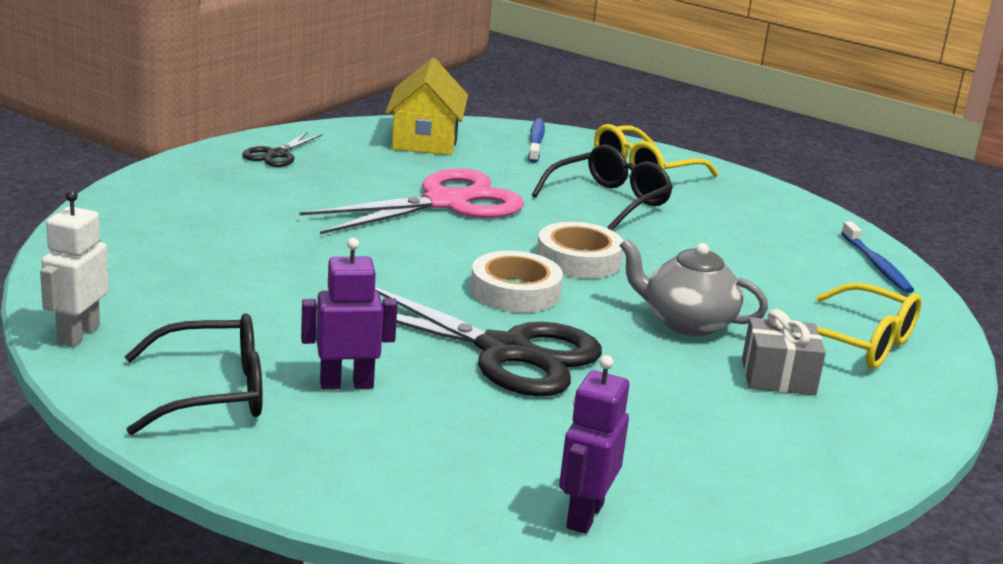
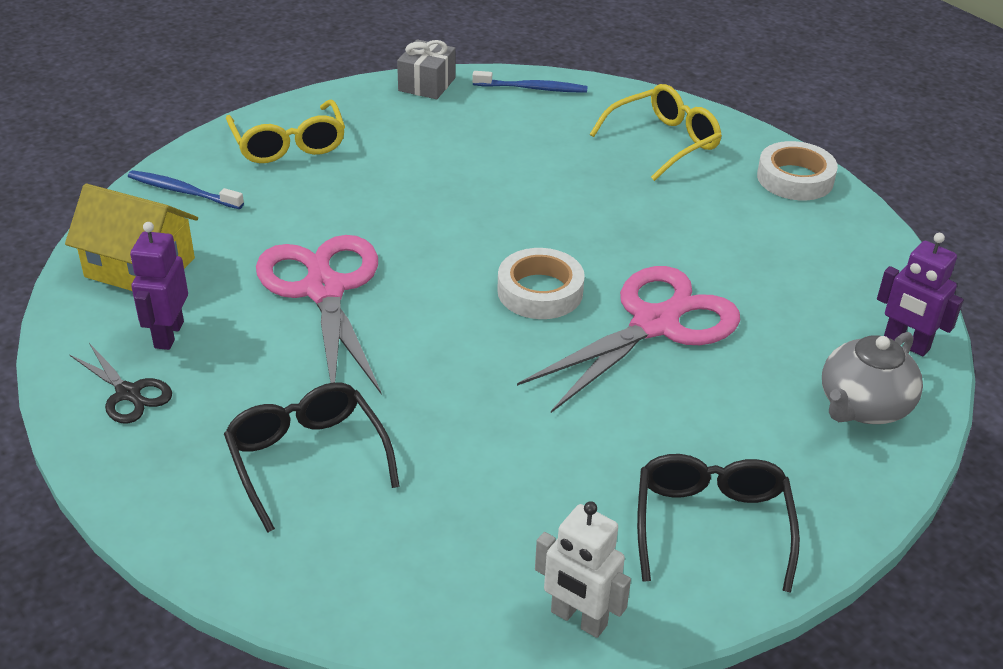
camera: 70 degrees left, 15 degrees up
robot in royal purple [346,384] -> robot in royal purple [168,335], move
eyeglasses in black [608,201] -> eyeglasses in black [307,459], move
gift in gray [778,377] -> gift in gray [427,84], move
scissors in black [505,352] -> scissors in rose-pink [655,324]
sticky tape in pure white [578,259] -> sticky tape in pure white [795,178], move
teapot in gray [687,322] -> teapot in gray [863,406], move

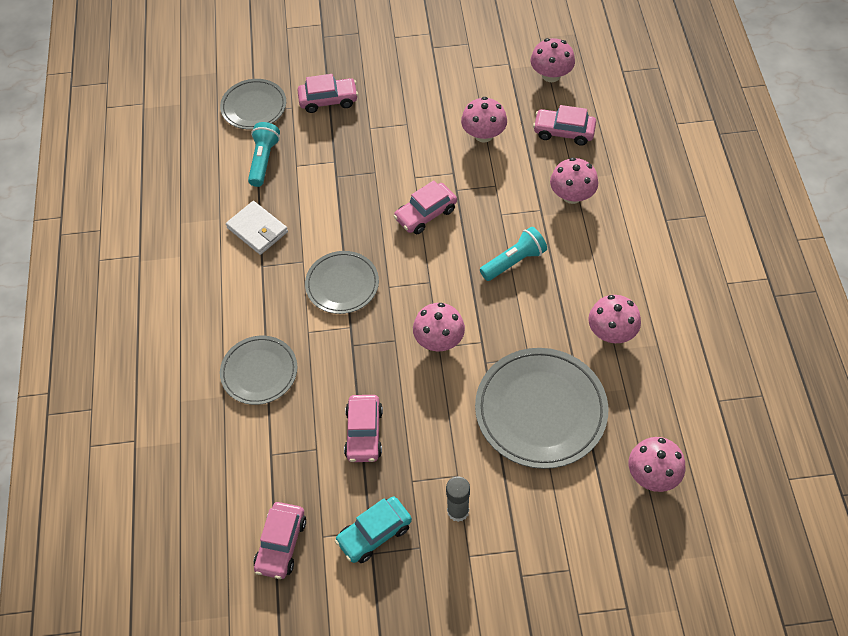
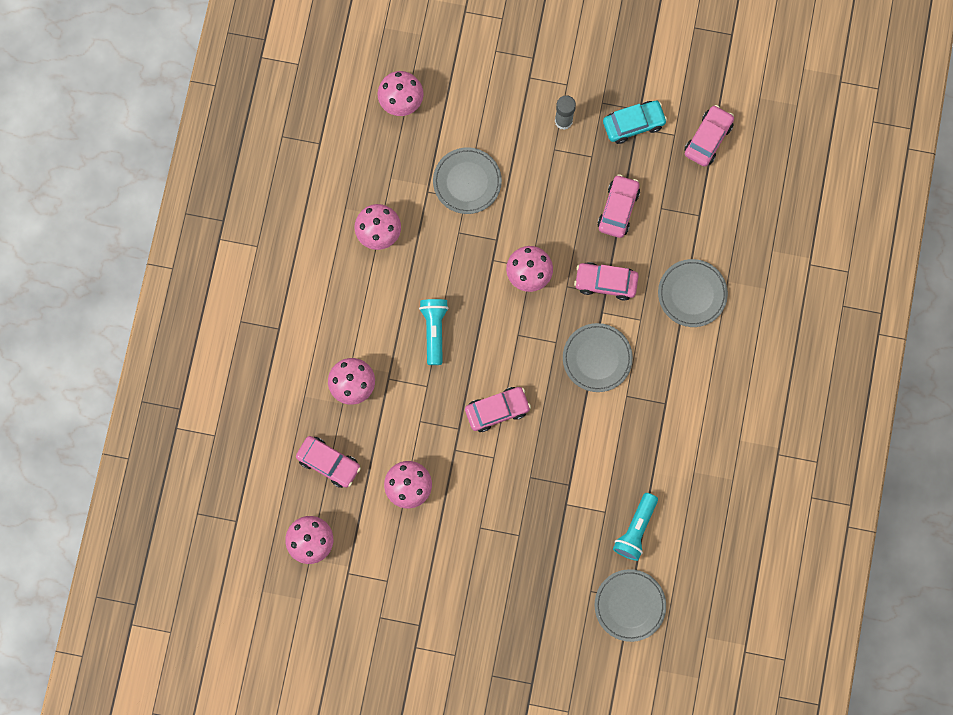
camera: 165 degrees left, 20 degrees up
pocket torch in teal [514,261] -> pocket torch in teal [434,330], 105 degrees clockwise
plate in gray [540,410] -> plate in gray [467,182], x0.60
toy car in rose-pink [328,100] -> toy car in rose-pink [605,282], move
card wallet in pure white [257,230] -> none

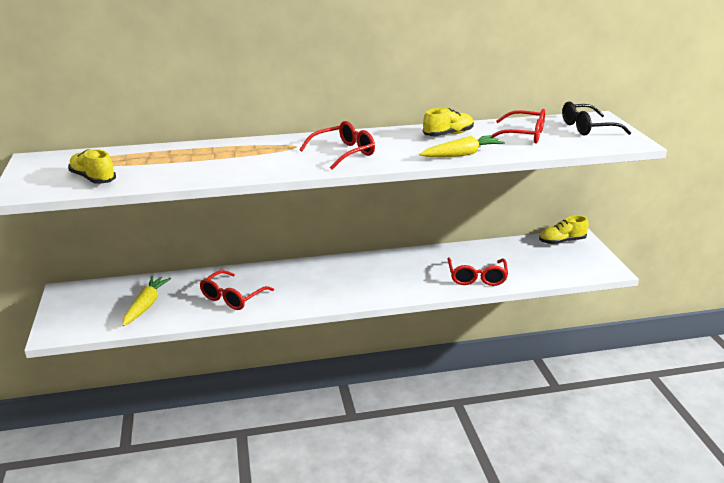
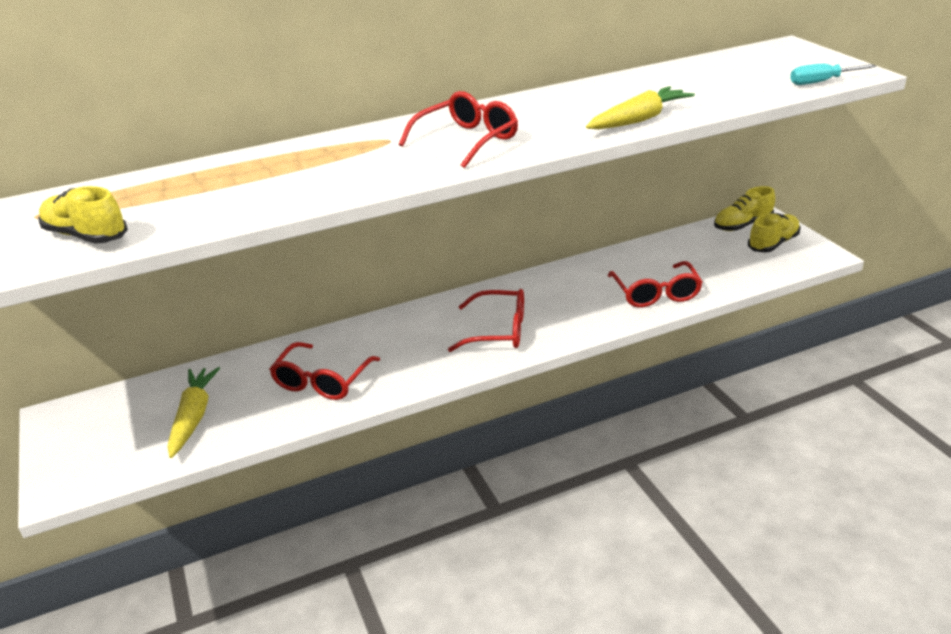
camera: 10 degrees left, 5 degrees up
eyeglasses in red [523,135] -> eyeglasses in red [498,331], move
shoe in yellow [448,134] -> shoe in yellow [773,244], move
none -> flat screwdriver in teal [821,82]
eyeglasses in black [588,128] -> none

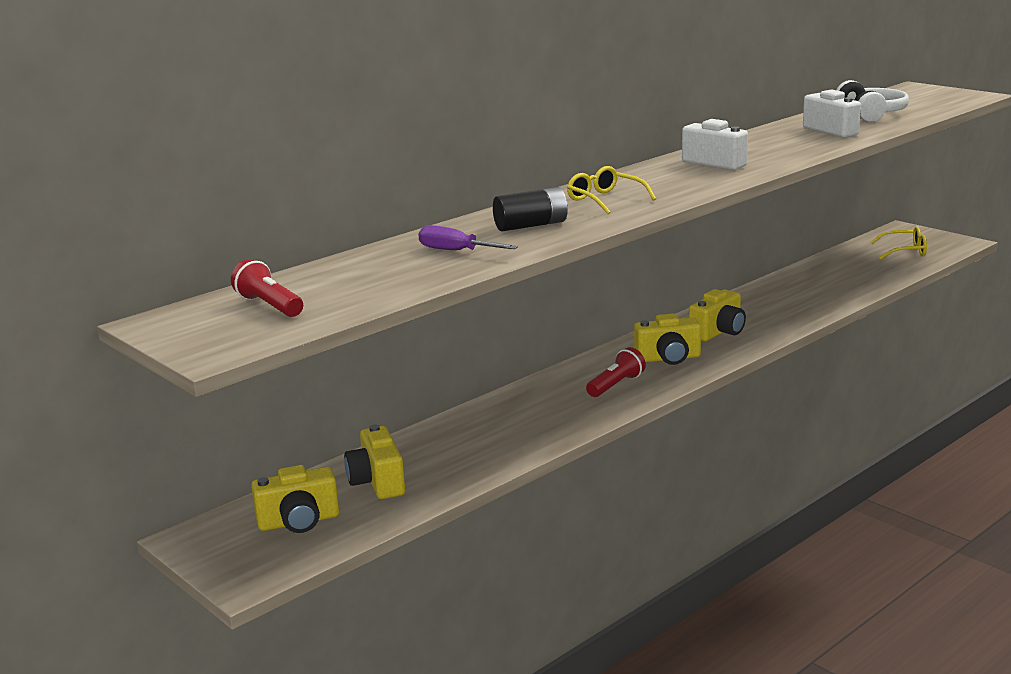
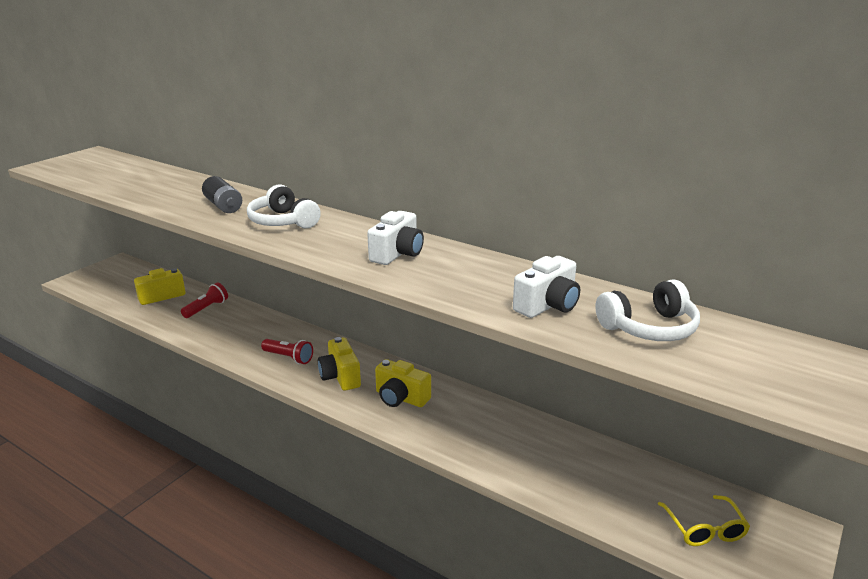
camera: 75 degrees right, 5 degrees up
pocket torch in red [269,306] -> pocket torch in red [206,308], move
eyeglasses in yellow [605,200] -> headphones in pure white [283,221]
camera in yellow [299,521] -> none
flat screwdriver in royal purple [456,251] -> none

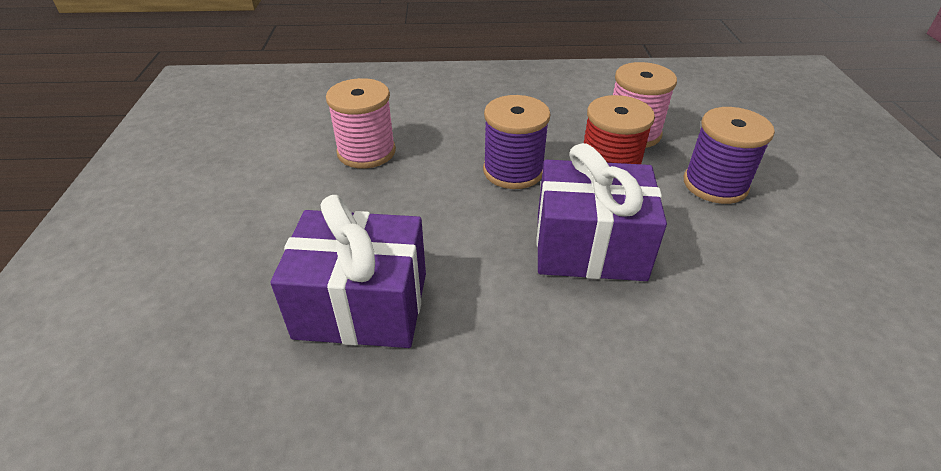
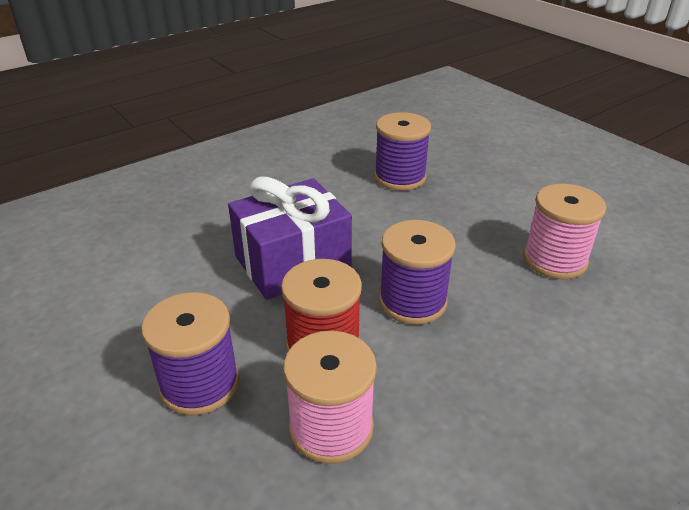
camera: 145 degrees right, 5 degrees down
gift in royal purple [362,305] -> spool in royal purple [400,177]

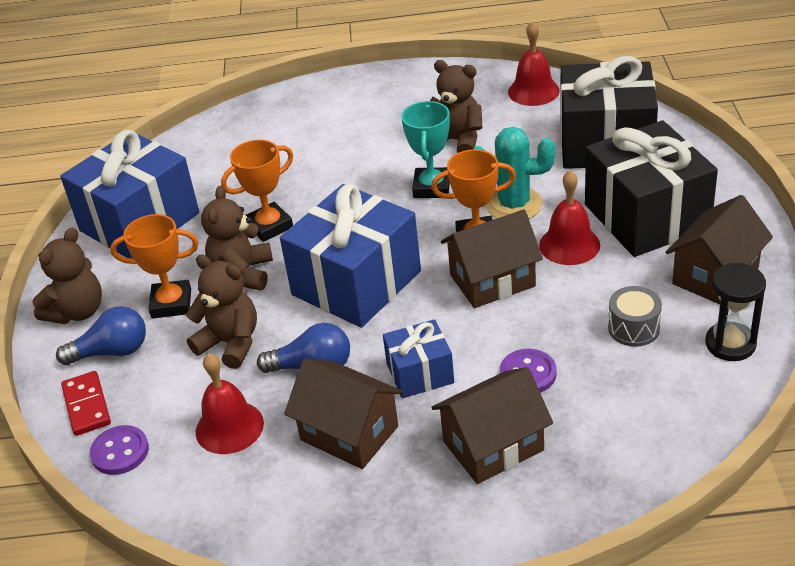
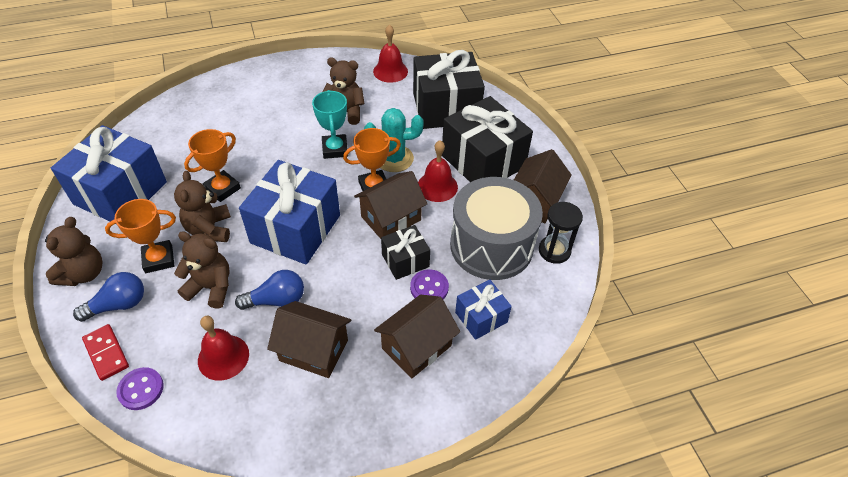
camera: 20 degrees left, 10 degrees up
none -> gift in black [405,260]
drum in gray [633,328] -> drum in gray [491,245], x2.45
gift in royal blue [420,373] -> gift in royal blue [481,317], move

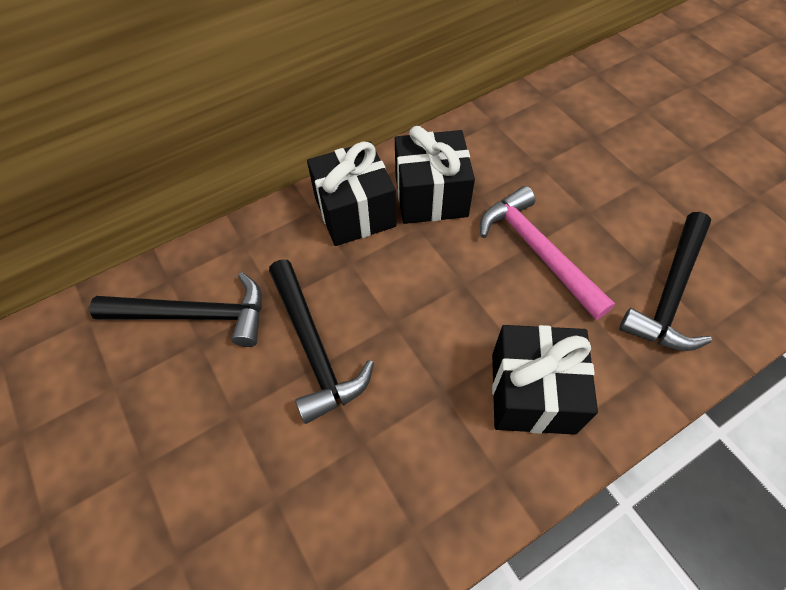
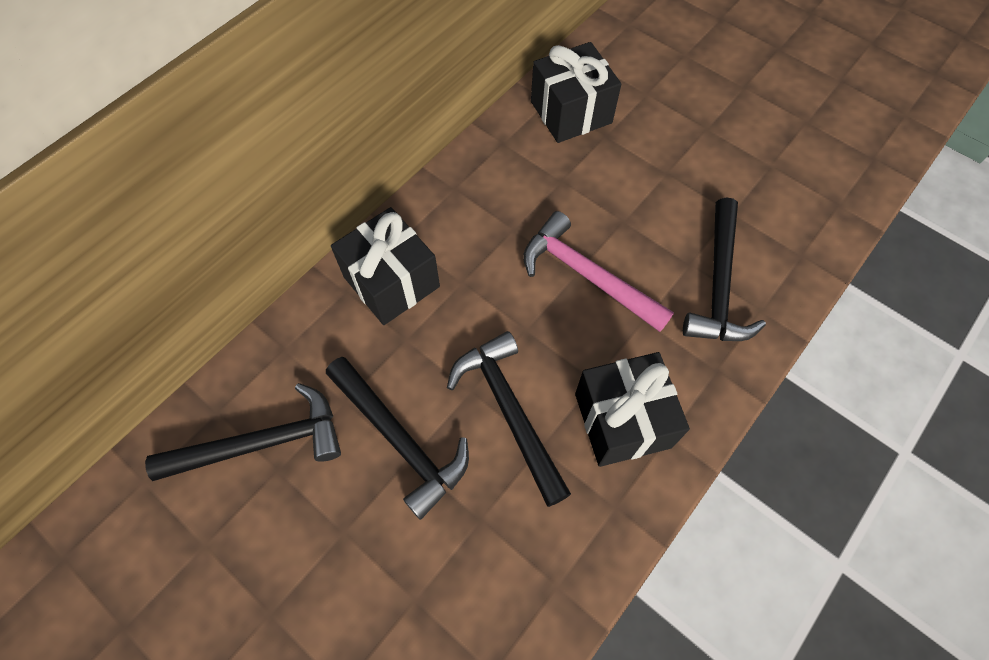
camera: 20 degrees left, 5 degrees up
none -> hammer in black [509,411]
gift in black [431,196] -> gift in black [571,112], move

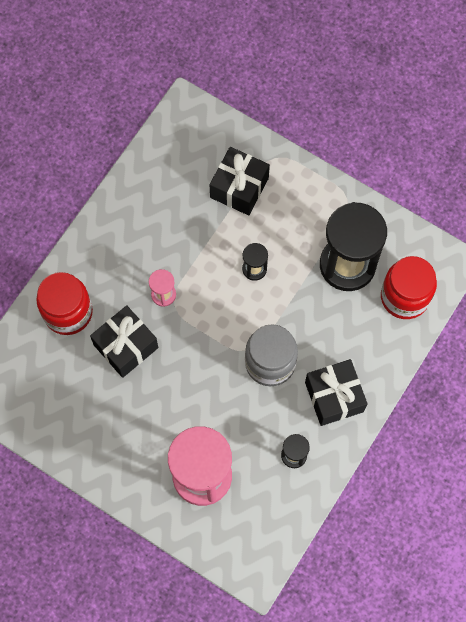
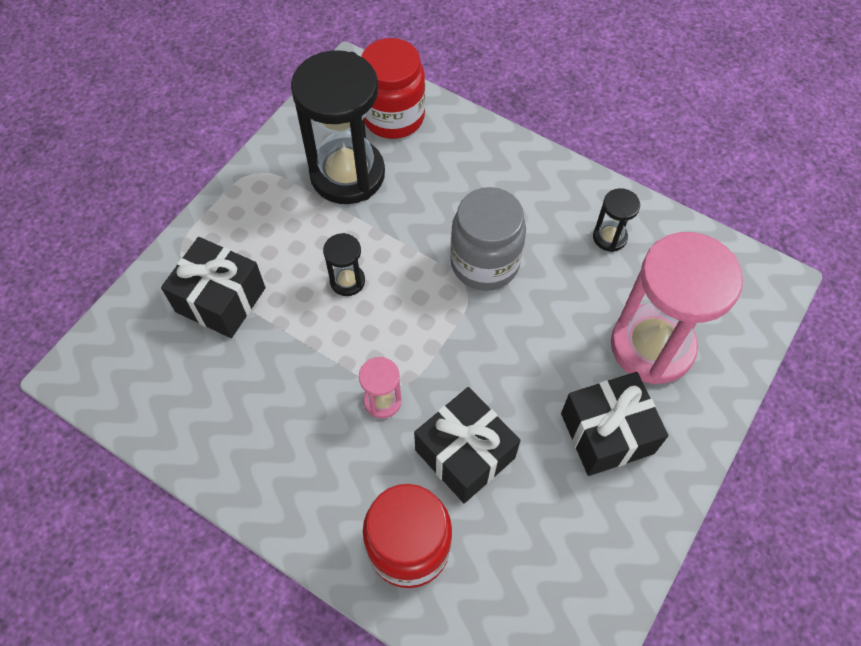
camera: 90 degrees left, 10 degrees down
gift in black [334,397] -> gift in black [607,433], move

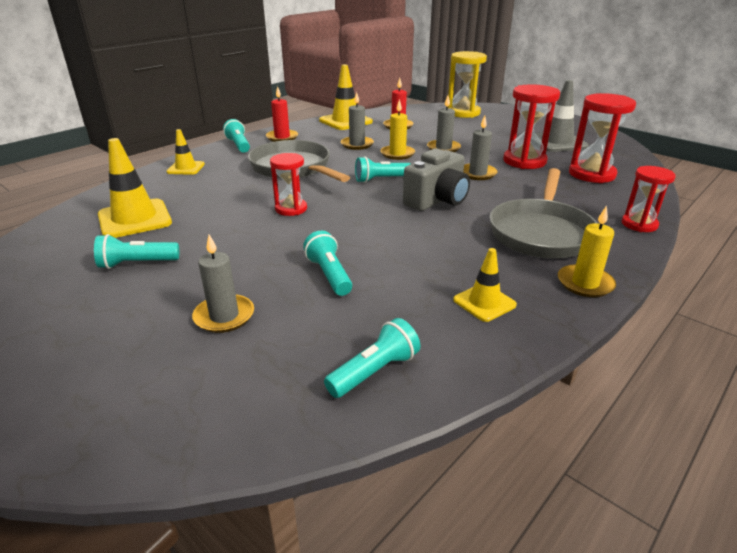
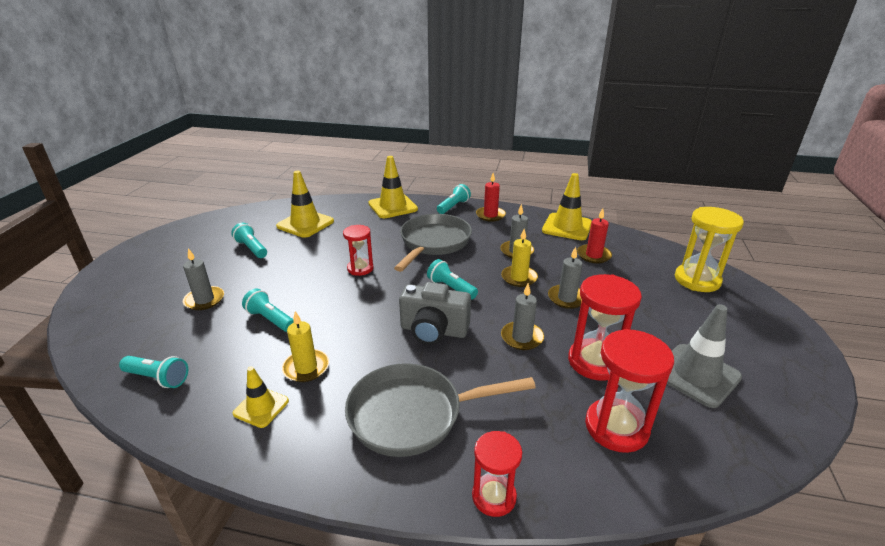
camera: 60 degrees right, 0 degrees up
pocket torch in teal [329,275] -> pocket torch in teal [270,319], 90 degrees counterclockwise
pillar candle in yellow [585,283] -> pillar candle in yellow [306,368], move
road cone in yellow [186,168] -> road cone in yellow [393,206], x1.71

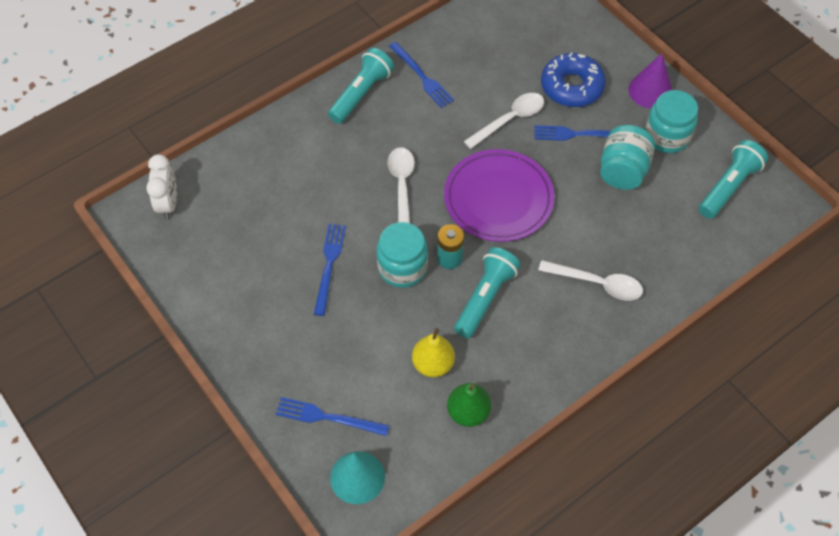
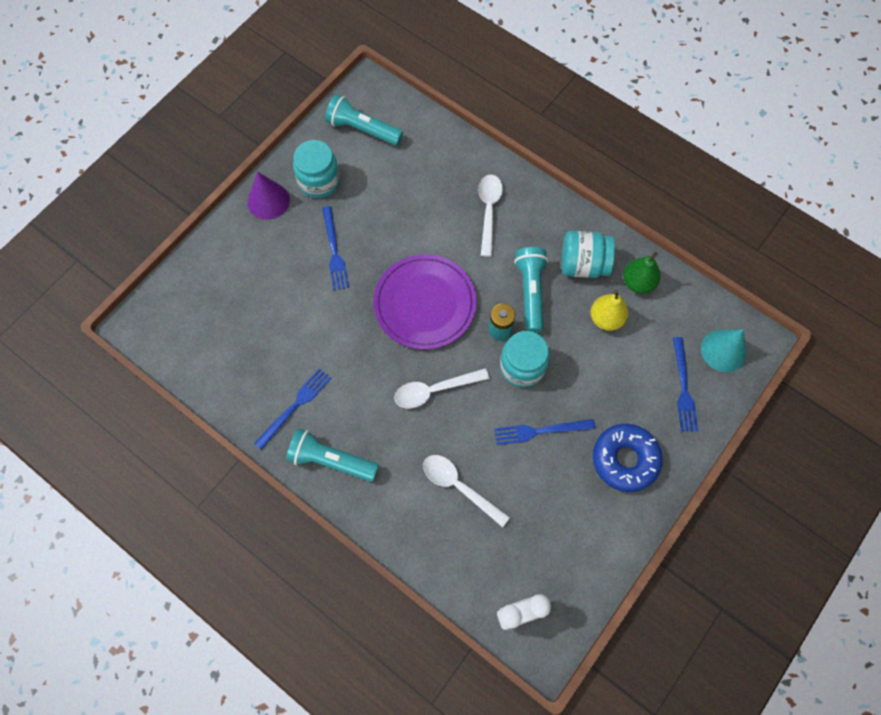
camera: 105 degrees left, 10 degrees up
spoon in pure white [510,120] -> spoon in pure white [459,486], move
pocket torch in teal [485,298] -> pocket torch in teal [530,292], 75 degrees clockwise
jar in teal [622,171] -> jar in teal [583,264], move
donut in royal blue [571,87] -> donut in royal blue [625,459], move

